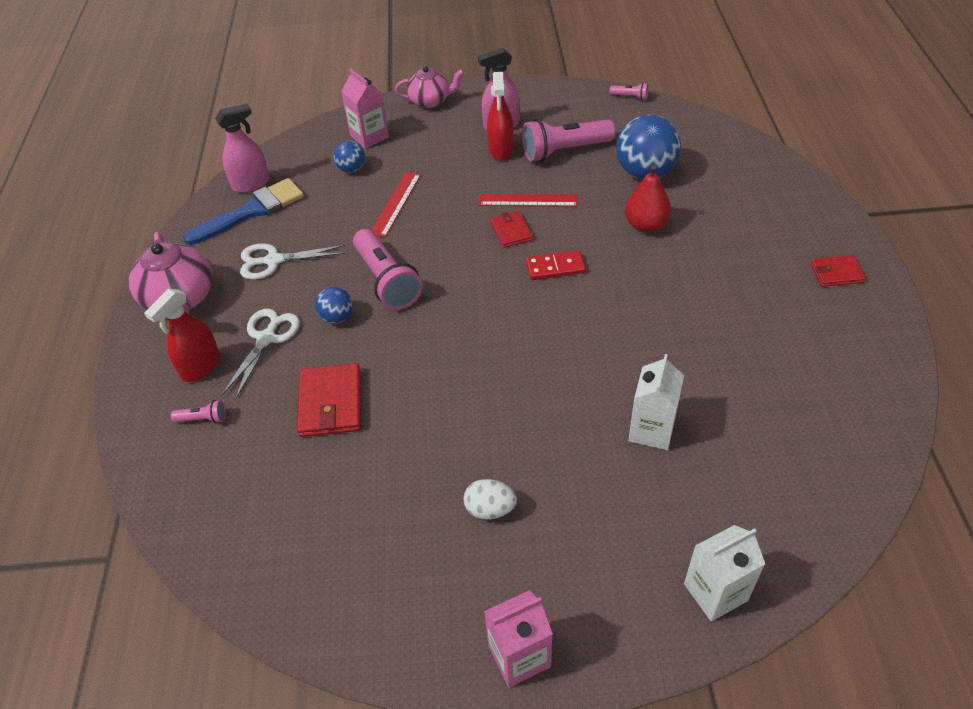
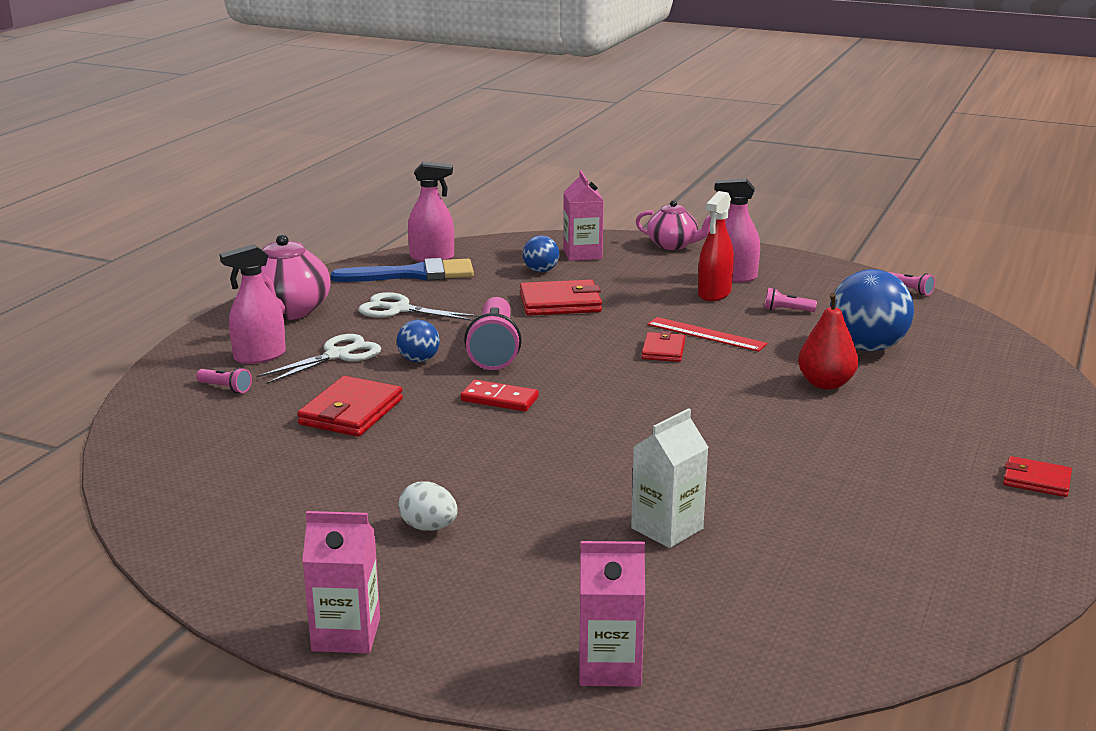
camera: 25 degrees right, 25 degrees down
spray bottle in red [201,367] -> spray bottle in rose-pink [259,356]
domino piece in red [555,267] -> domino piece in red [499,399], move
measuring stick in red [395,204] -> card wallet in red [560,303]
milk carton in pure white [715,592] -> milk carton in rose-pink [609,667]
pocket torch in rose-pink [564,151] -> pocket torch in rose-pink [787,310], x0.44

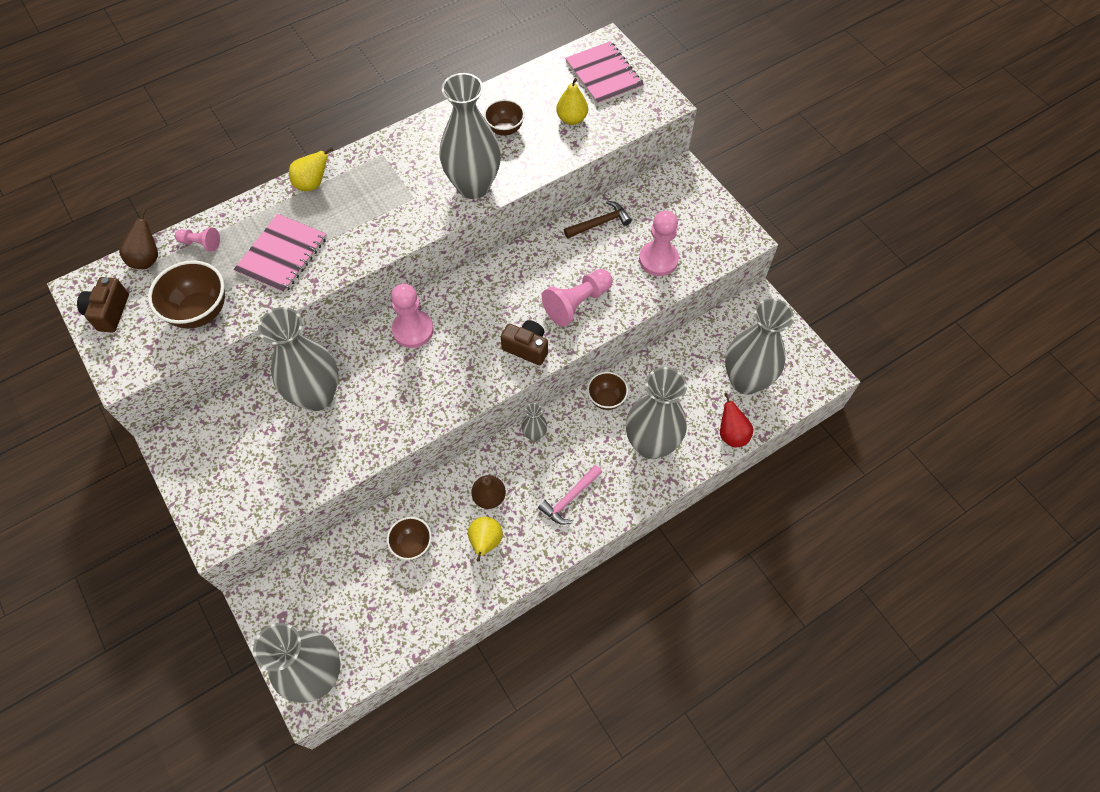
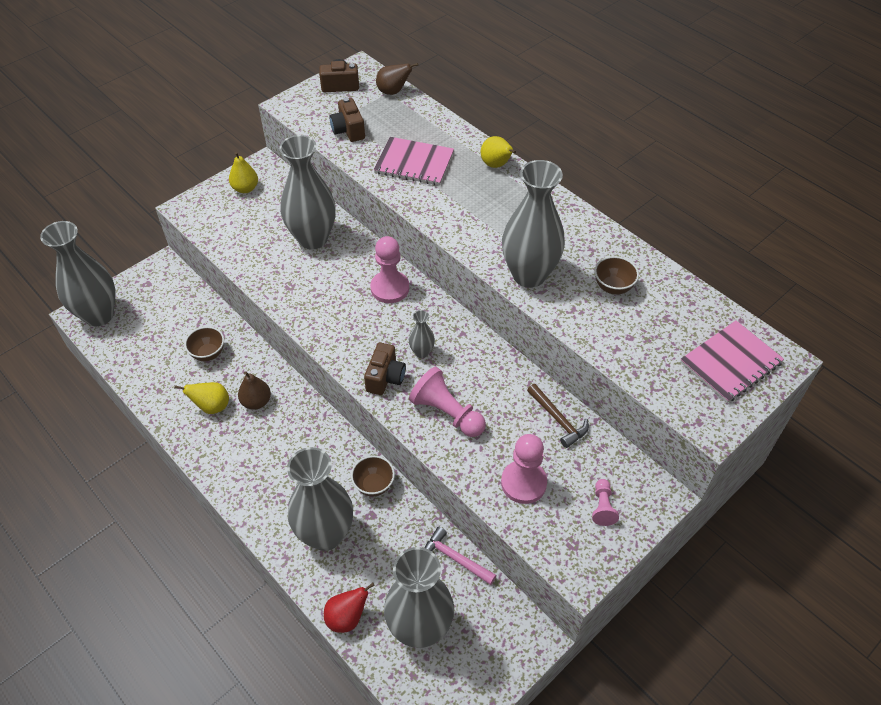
camera: 80 degrees right, 10 degrees down
toy pear in yellow [572,119] -> toy pear in yellow [245,188], move
serving bowl in russet [200,312] -> camera in russet [348,130]
vase in gray [534,434] -> vase in gray [422,352], move
hammer in rose-pink [570,498] -> hammer in rose-pink [455,558], move
chess pawn in rose-pink [201,243] -> chess pawn in rose-pink [602,507], move

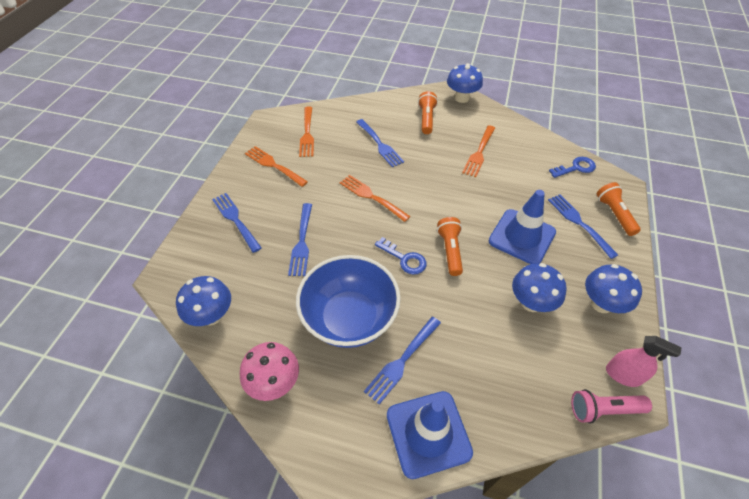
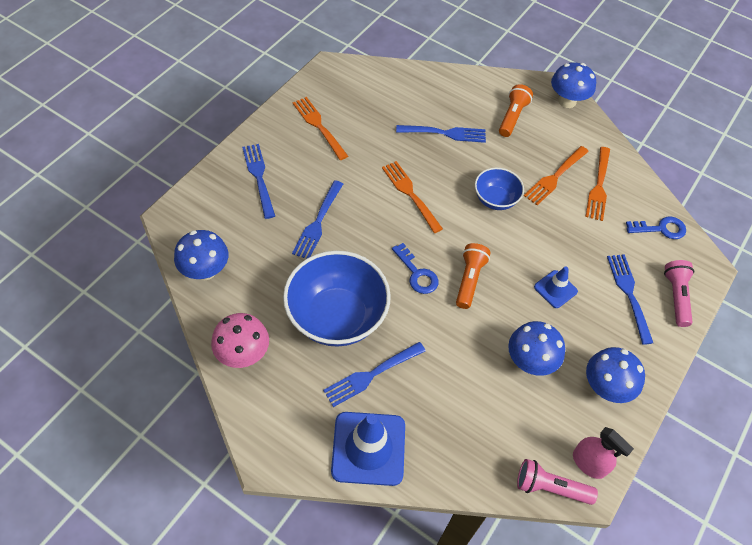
camera: 15 degrees right, 5 degrees up
dinner fork in royal blue [379,144] -> dinner fork in royal blue [444,133], 75 degrees counterclockwise
none -> serving bowl in royal blue [495,199]
road cone in royal blue [522,237] -> road cone in royal blue [555,289], x0.54
dinner fork in orange [307,133] -> dinner fork in orange [598,186], move
pocket torch in orange [614,214] -> pocket torch in rose-pink [676,296]

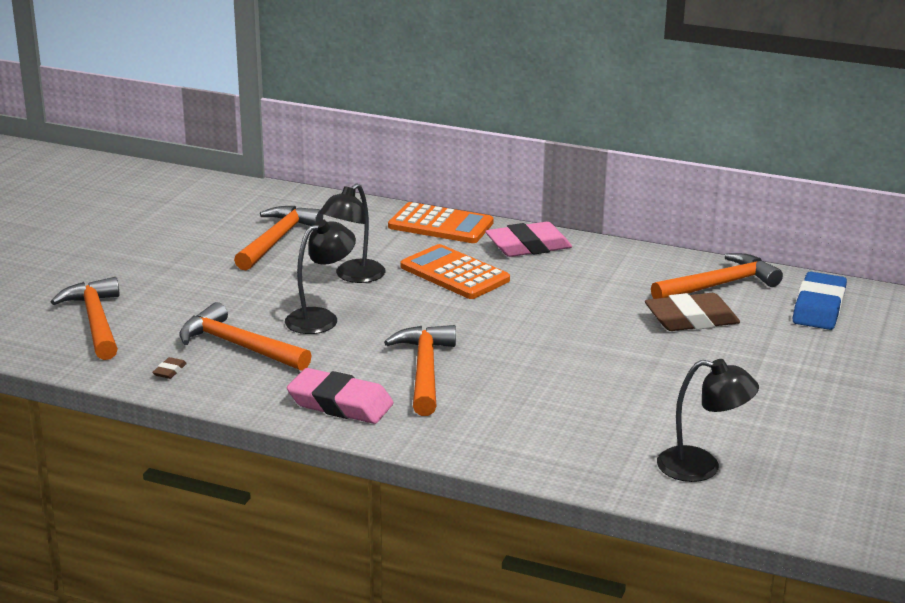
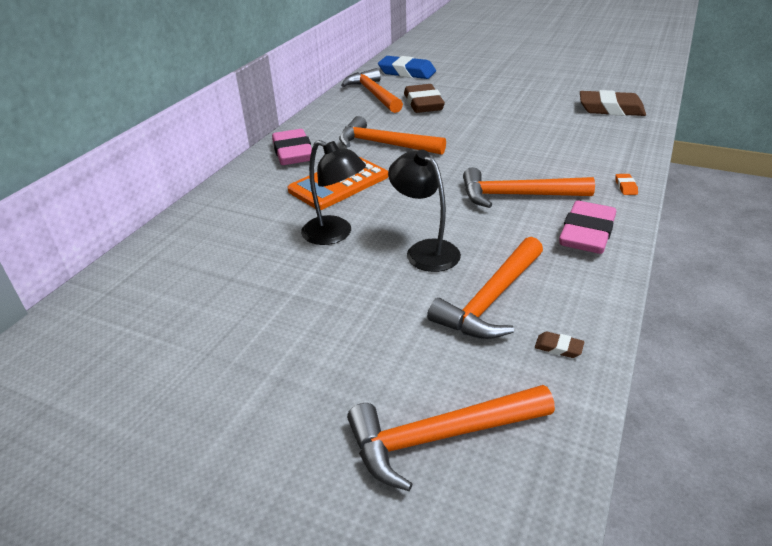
camera: 85 degrees left, 10 degrees up
hammer in orange [277,240] -> hammer in orange [385,144], move
lamp in black [701,467] -> gum eraser in russet [611,109]
none -> gum eraser in orange [625,187]
pocket calculator in orange [440,225] -> none

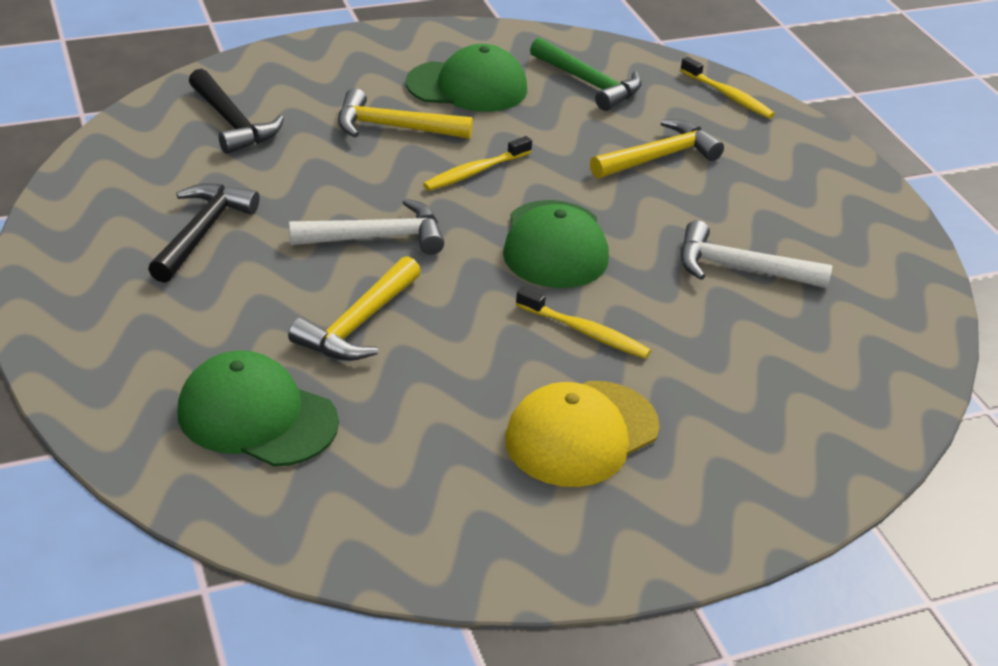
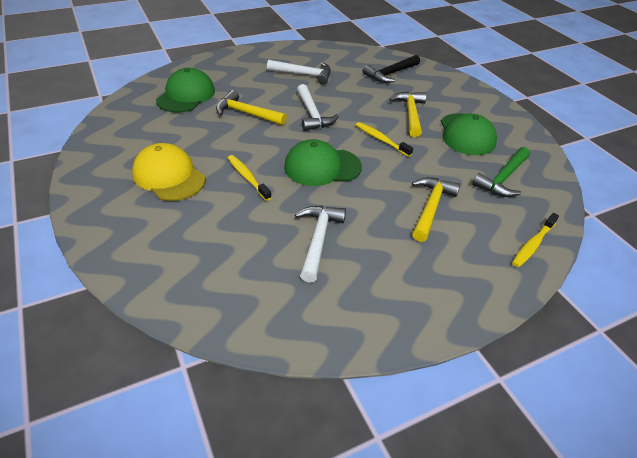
camera: 85 degrees right, 5 degrees up
tooth brush in yellow [585,332] -> tooth brush in yellow [247,177], 120 degrees clockwise
hammer in black [202,232] -> hammer in pure white [304,74]
hammer in yellow [659,157] -> hammer in yellow [431,207], 120 degrees counterclockwise

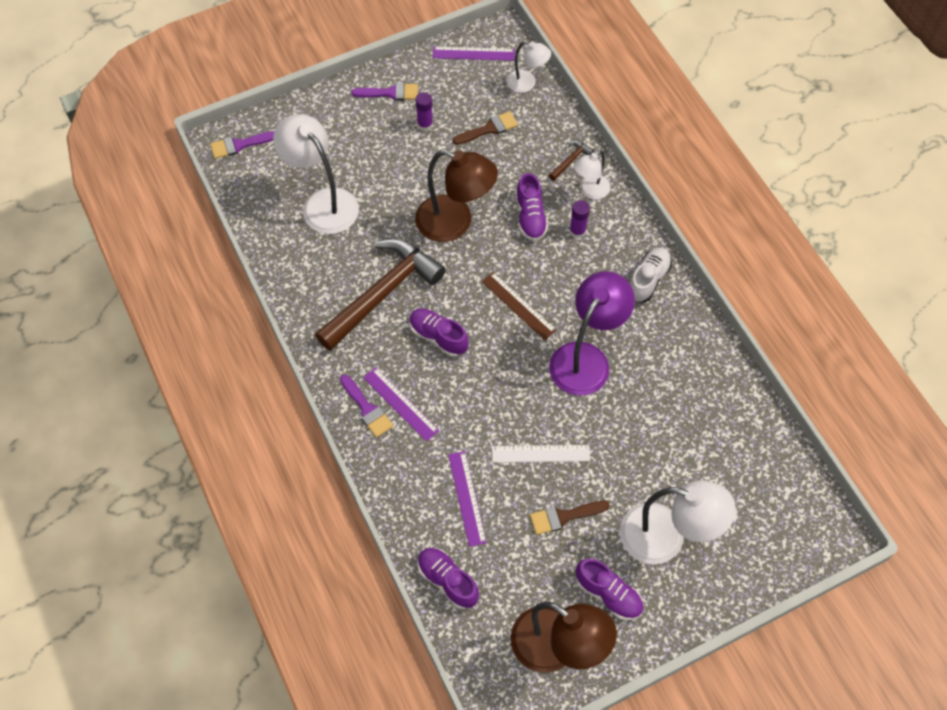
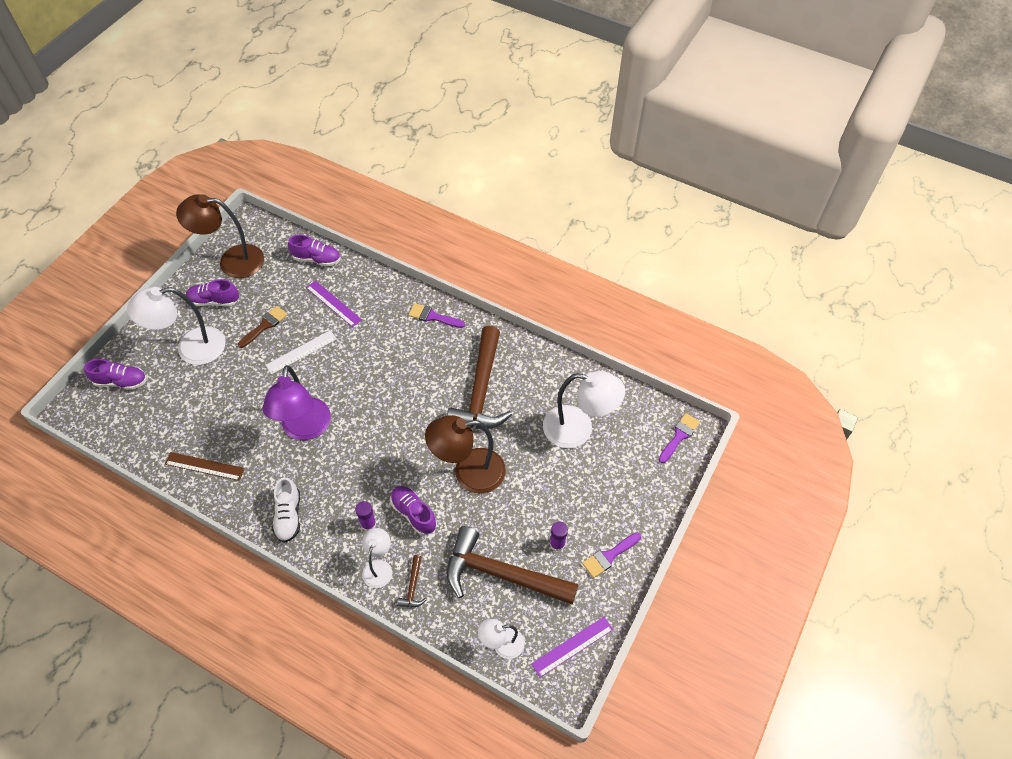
camera: 145 degrees right, 5 degrees down
shoe in royal purple [438,337] -> shoe in royal purple [121,381], move
measuring stick in russet [518,305] -> measuring stick in russet [204,466], move
brush in russet [489,129] -> hammer in russet [502,574]
measuring stick in royal purple [400,404] -> none

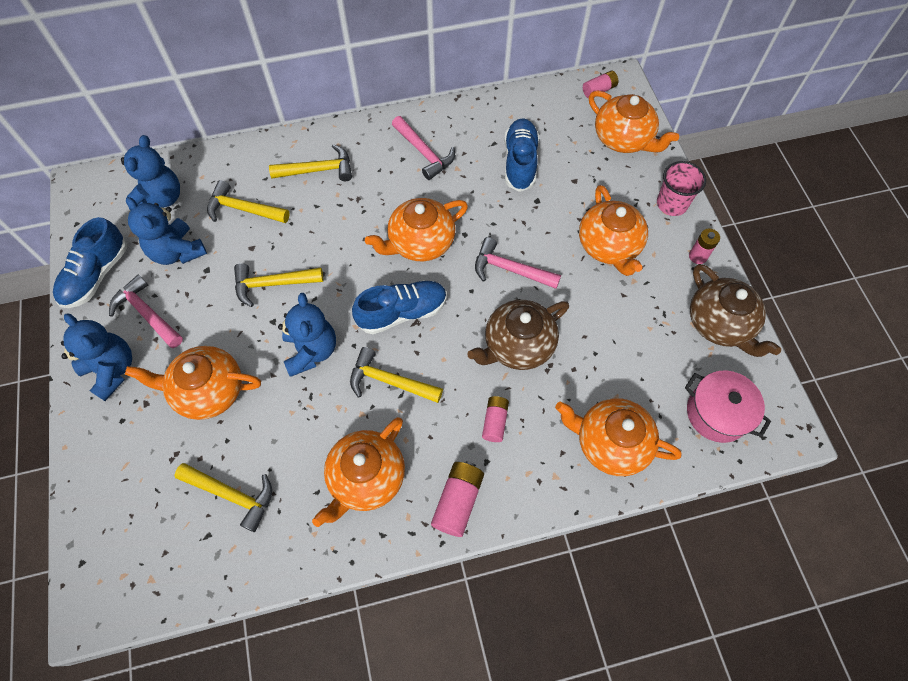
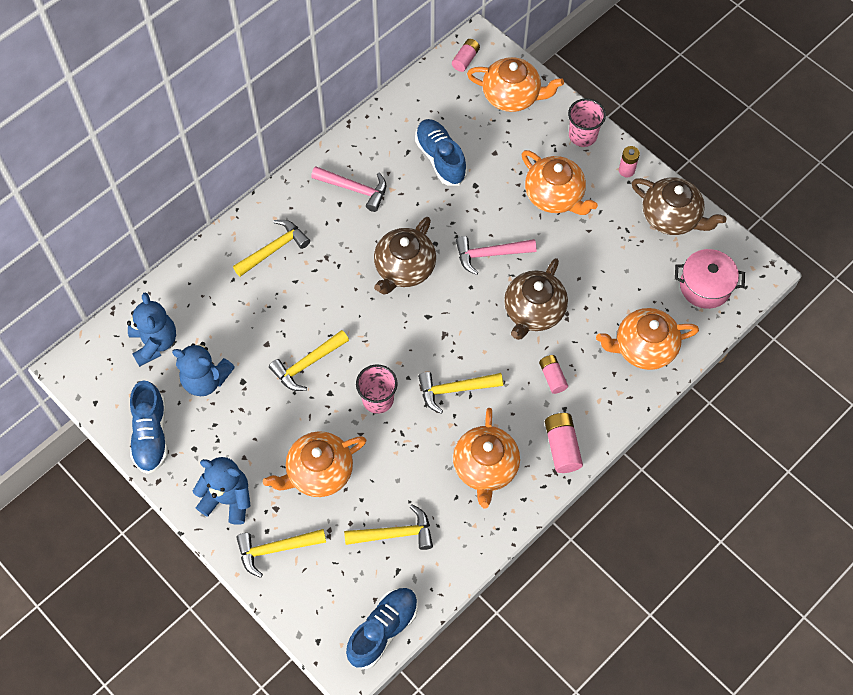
camera: 30 degrees left, 0 degrees up
hammer in yellow [243,209] -> hammer in yellow [276,549], move
shoe in royal blue [402,312] -> shoe in royal blue [383,630], move
stuffed bear in royal blue [311,351] -> tumbler in rose-pink [378,399]
teapot in orange [420,242] -> teapot in russet [404,268]
hammer in rose-pink [147,313] -> none

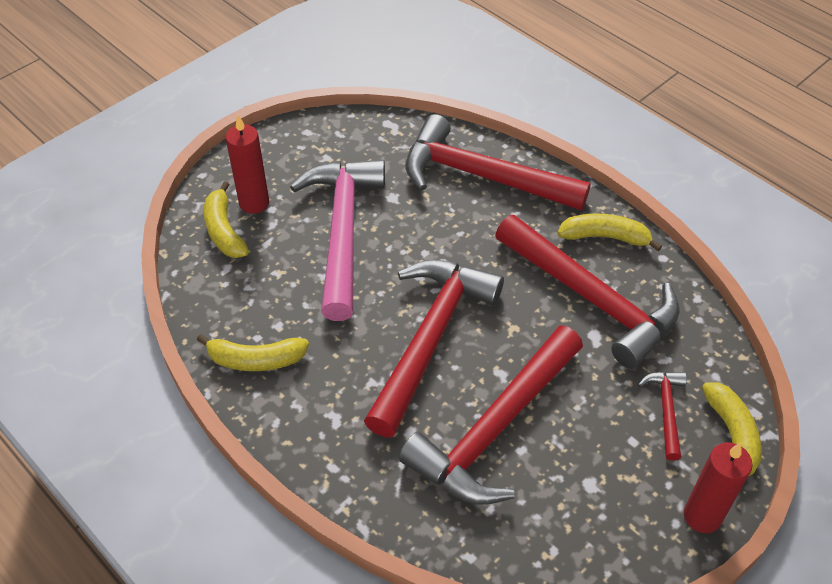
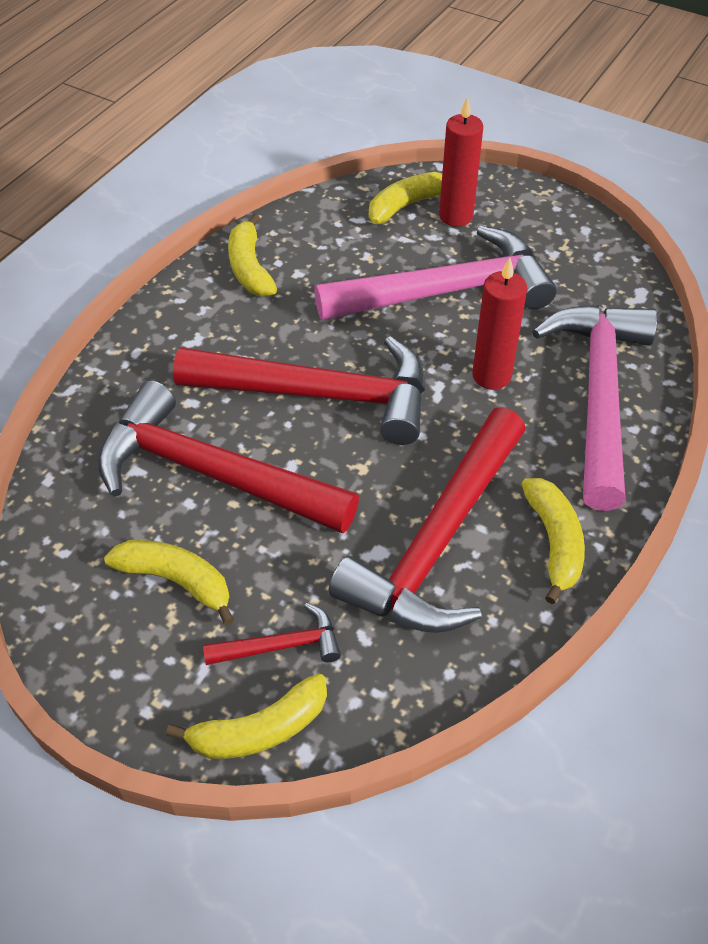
camera: 75 degrees right, 0 degrees up
none -> banana in yellow [176,581]
pillar candle in red [702,516] -> pillar candle in red [491,376], move
hammer in red [481,176] -> hammer in rose-pink [598,395]

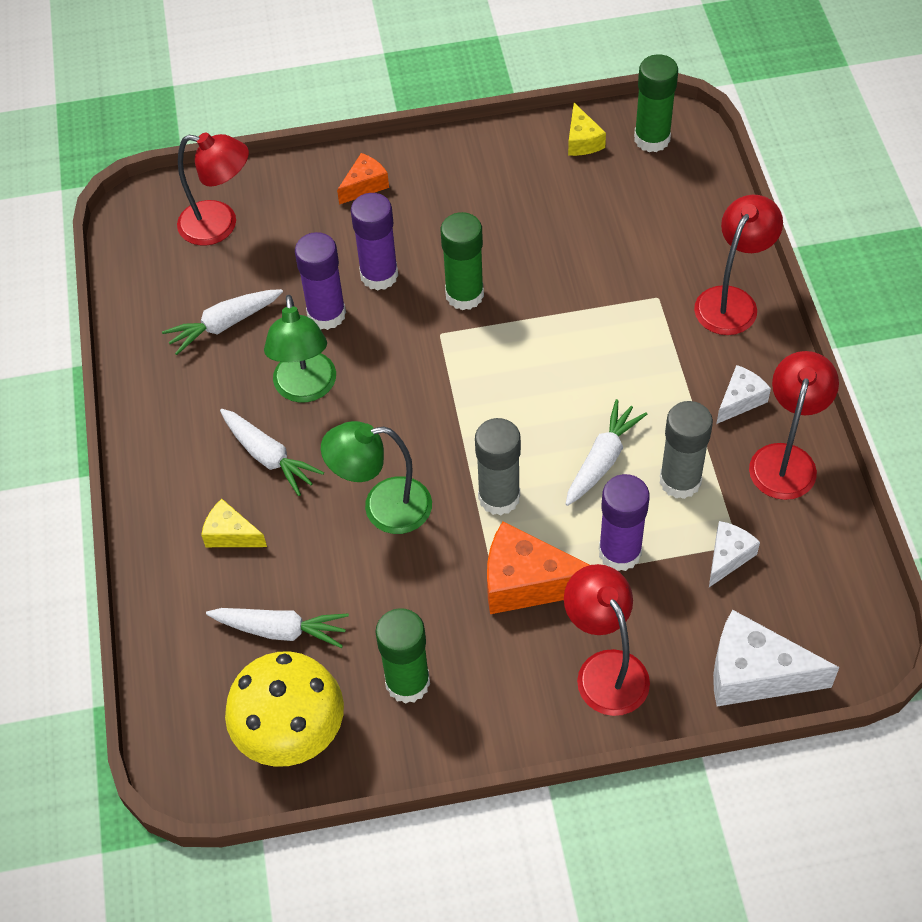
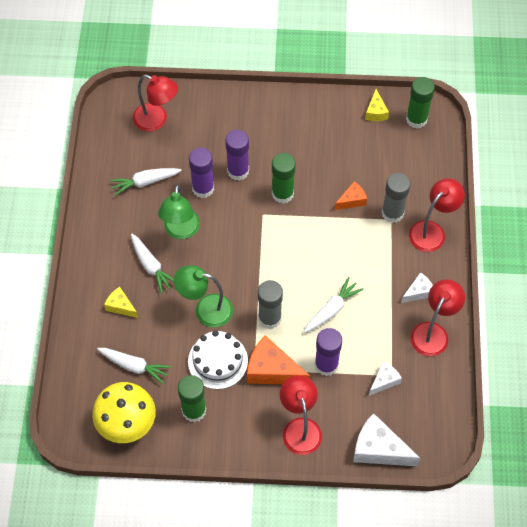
camera: 10 degrees right, 5 degrees up
none -> layer cake in pure white [218,361]
cheese in orange [364,185] -> cheese in orange [352,200], move
glue in gray [680,481] -> glue in gray [392,213], move

